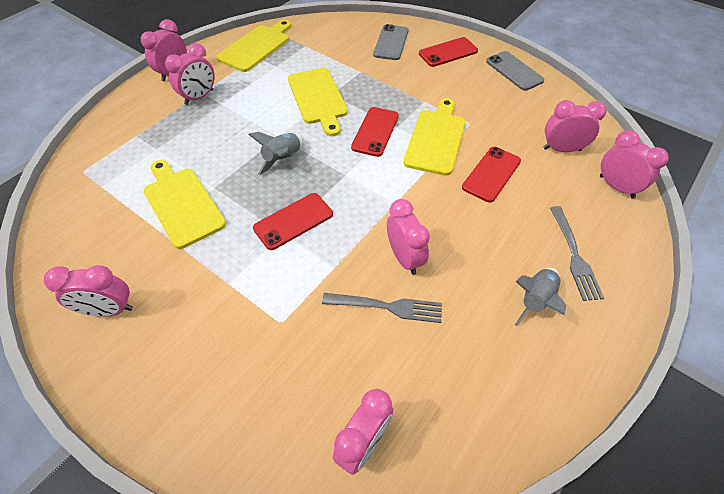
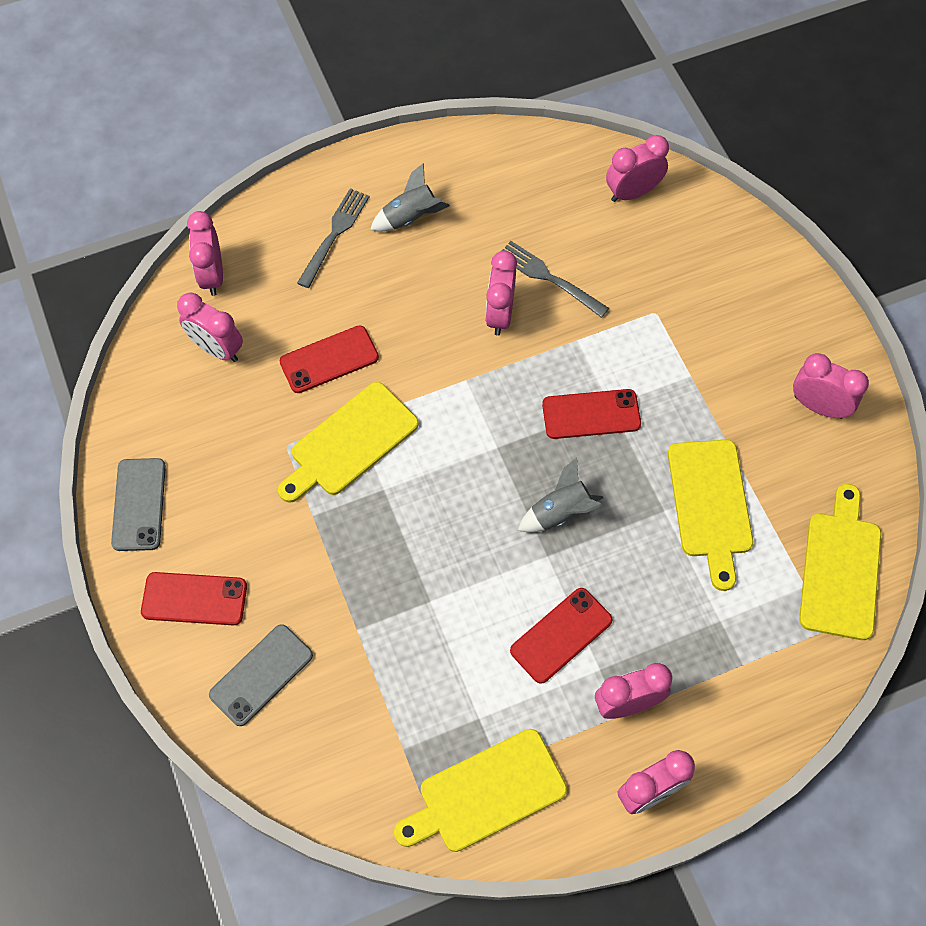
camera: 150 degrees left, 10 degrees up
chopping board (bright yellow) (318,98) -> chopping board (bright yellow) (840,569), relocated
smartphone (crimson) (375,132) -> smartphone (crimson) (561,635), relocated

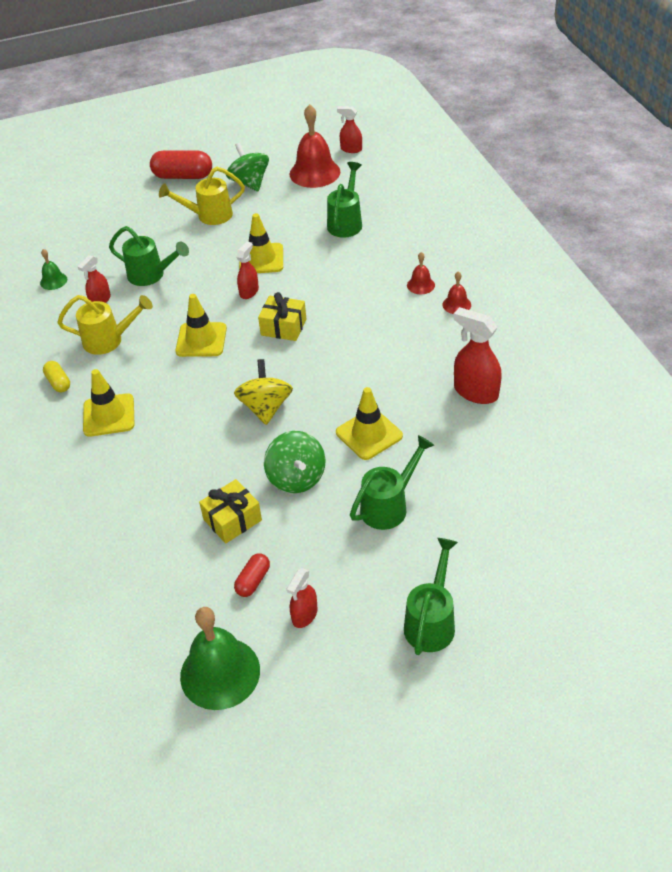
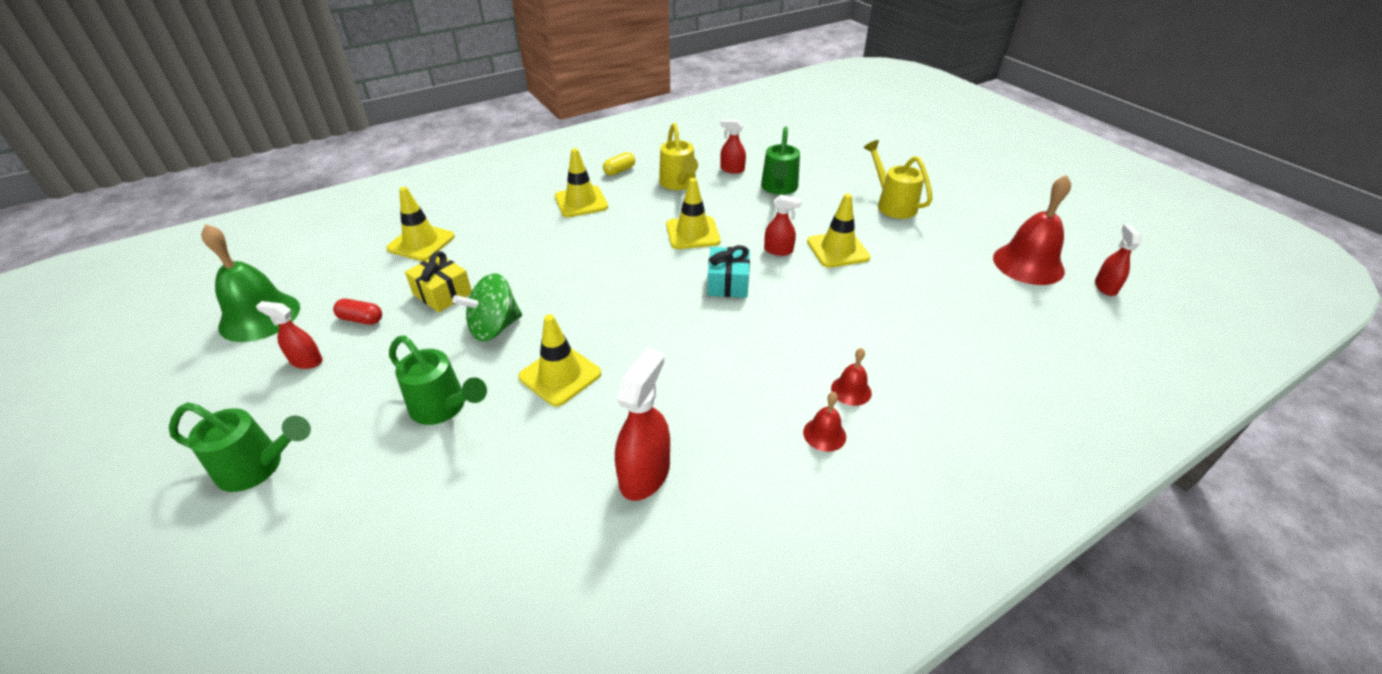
camera: 75 degrees right, 5 degrees down
hand bell (green) (53,281) -> none
pill (crimson) (183,176) -> none
whirligig (green) (249,183) -> none
whirligig (bright yellow) (265,407) -> none
watering can (green) (346,222) -> none
none -> safety cone (bright yellow) (421,243)
present (bright yellow) (283,327) -> present (turquoise) (728,283)

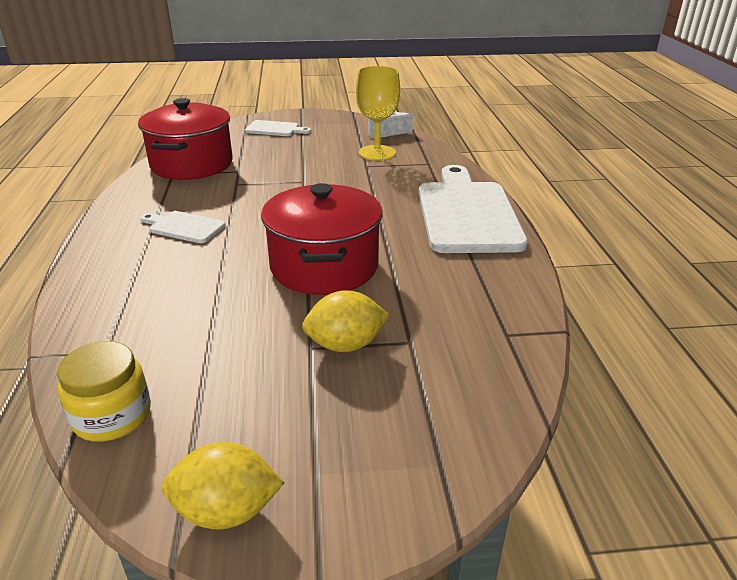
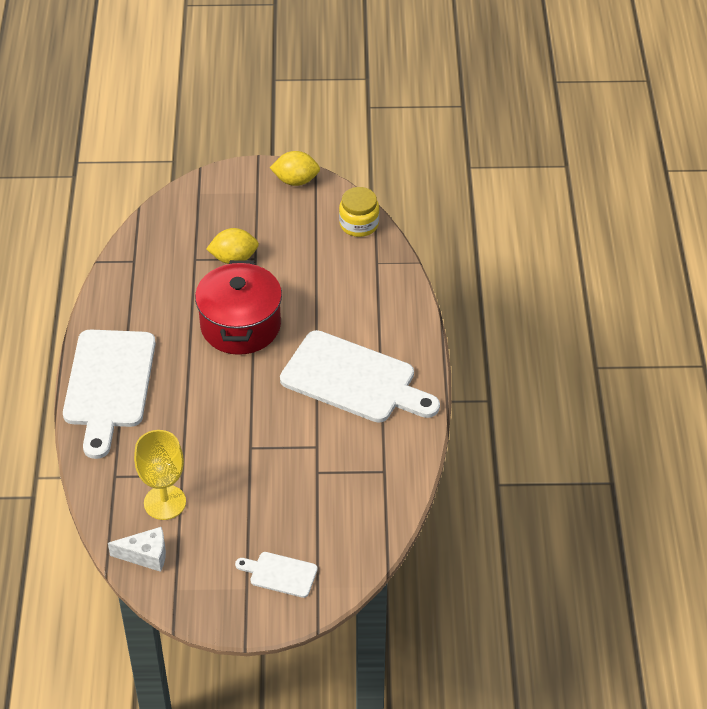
camera: 175 degrees left, 15 degrees up
pot (crimson) (192,164) -> none
chopping board (white) (184,227) -> chopping board (white) (354,379), x2.15

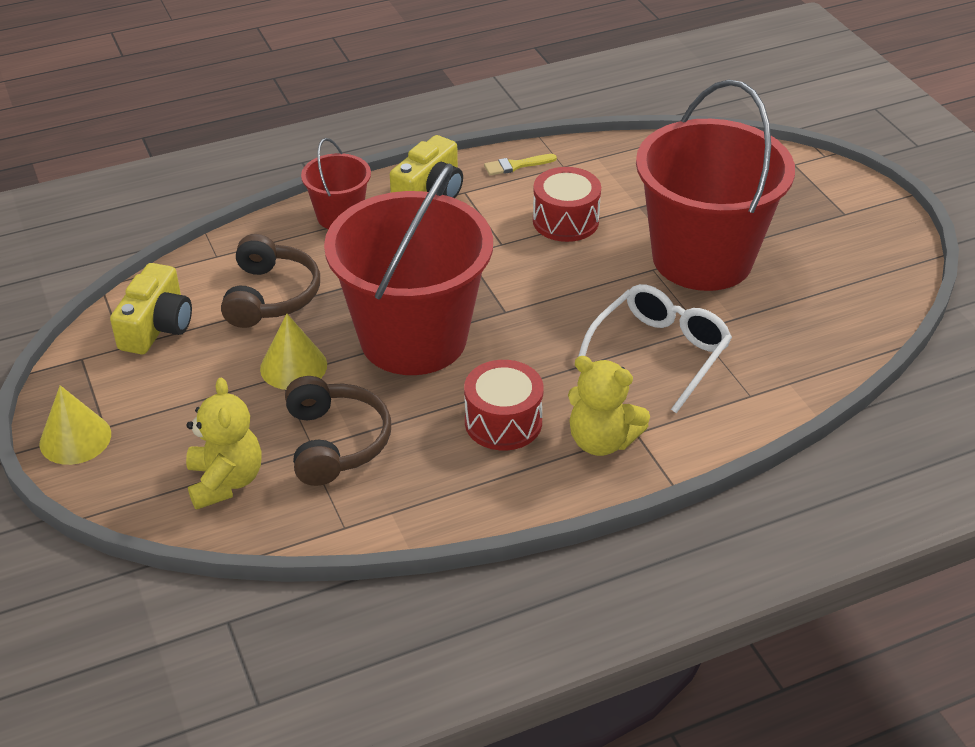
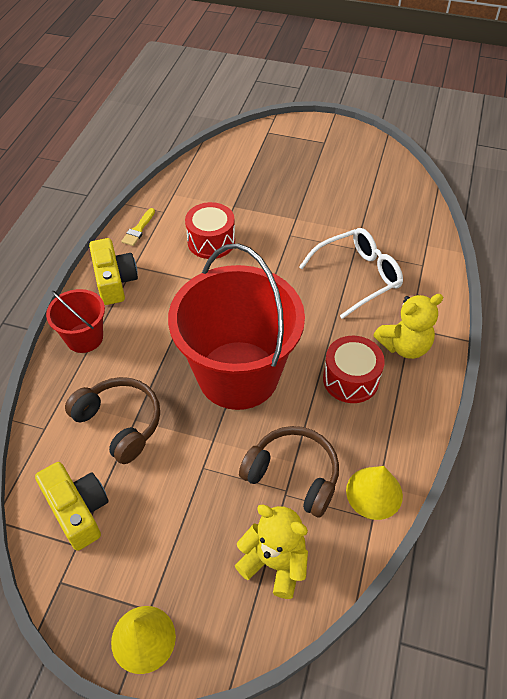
camera: 50 degrees left, 10 degrees up
bucket (crimson) (702,258) -> none
solid cone (bright yellow) (293,366) -> solid cone (bright yellow) (374,492), relocated
spectacles (white) (660,352) -> spectacles (white) (358,276), 75 degrees clockwise

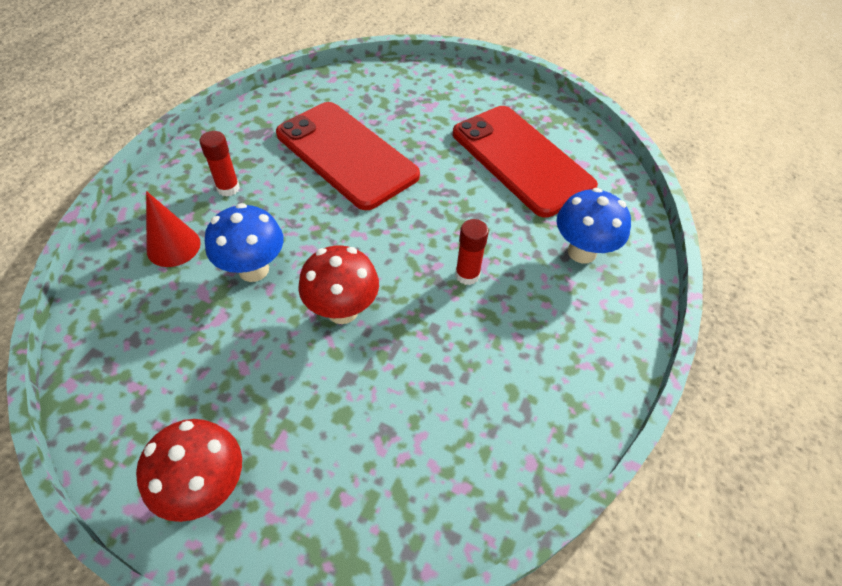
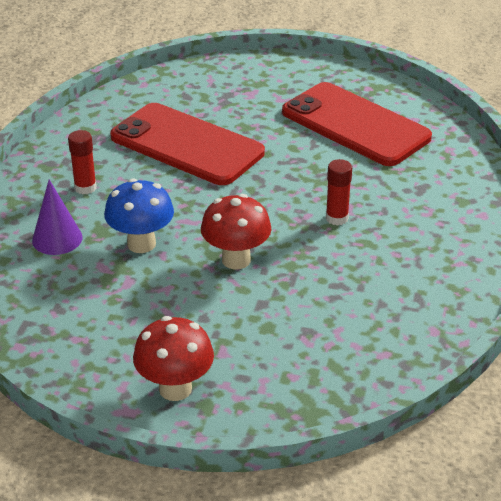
camera: 10 degrees left, 15 degrees down
toadstool (blue) (582,252) -> none
solid cone (crimson) (173,246) -> solid cone (purple) (57,239)

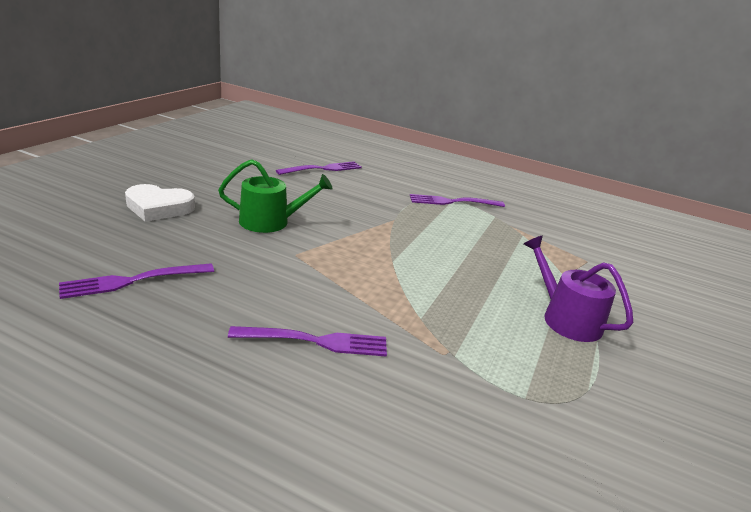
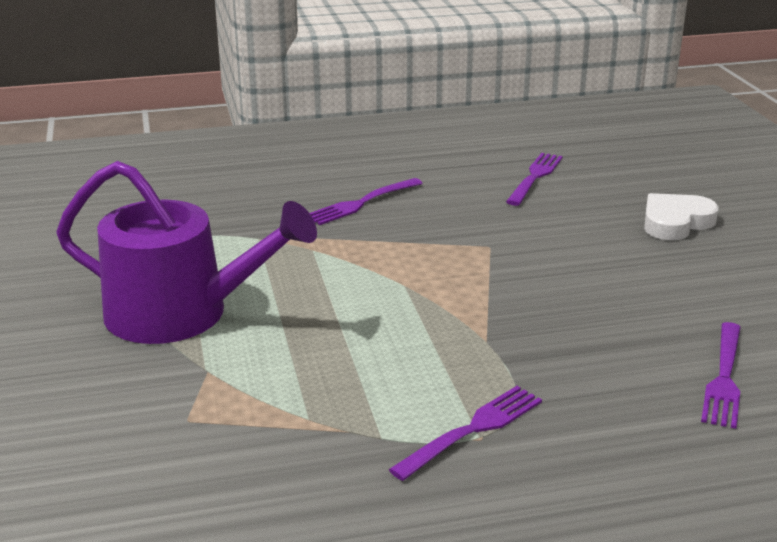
camera: 145 degrees right, 0 degrees up
watering can (green) (270,222) -> none
watering can (purple) (566,319) -> watering can (purple) (180,313), x1.72

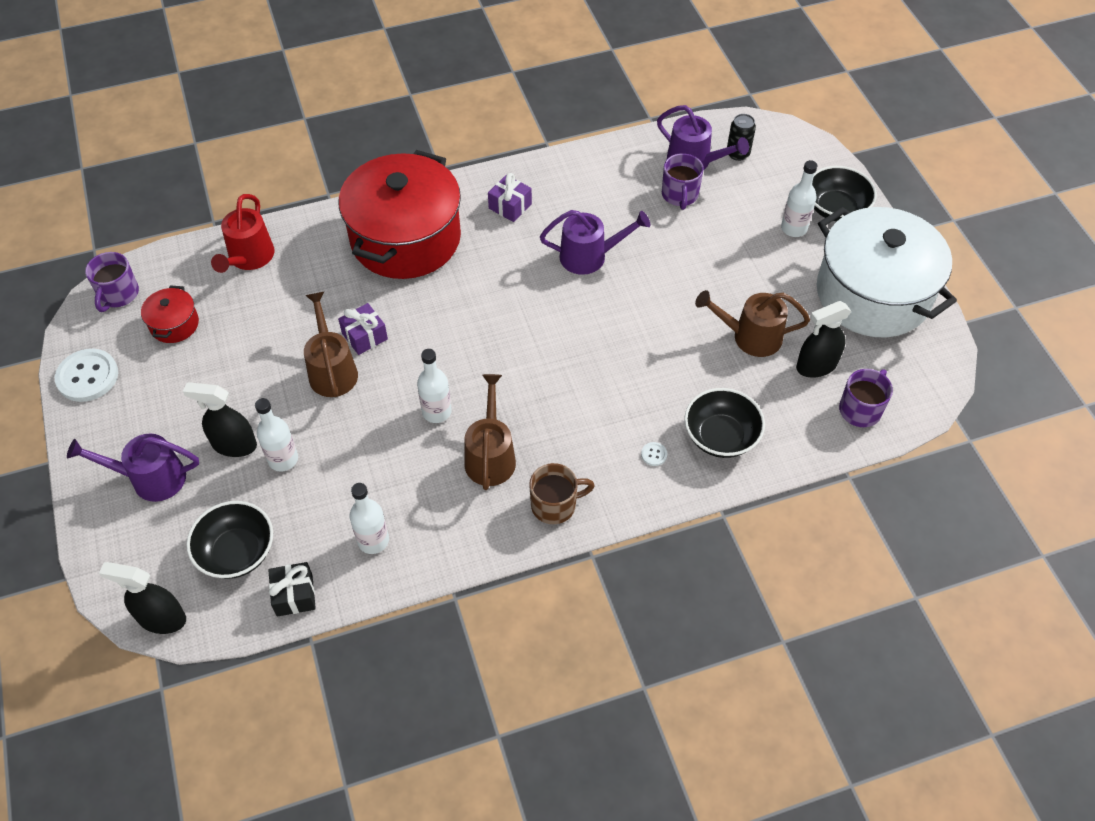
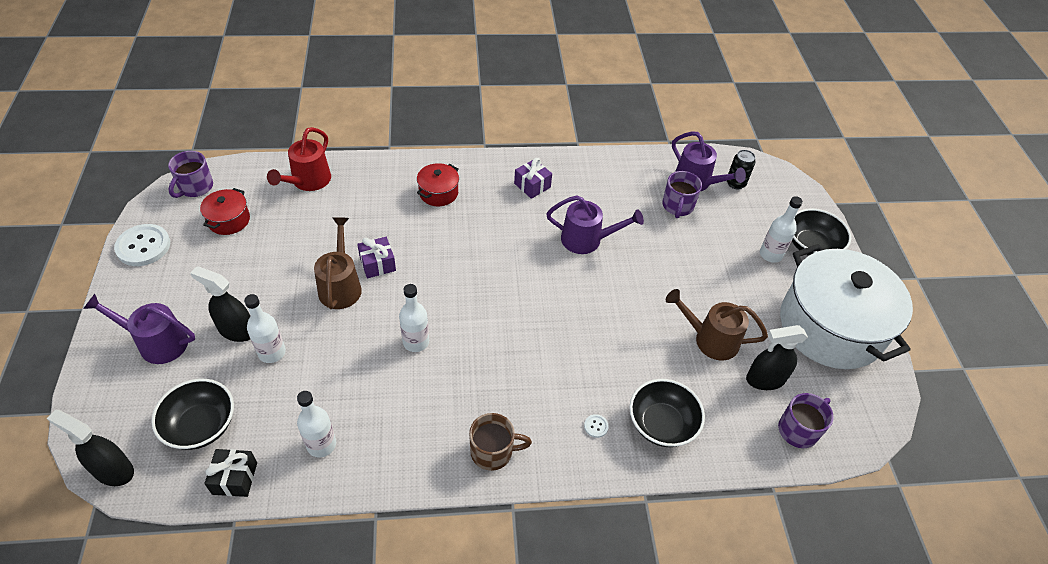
camera: 10 degrees right, 5 degrees down
watering can (dark brown) (490,455) -> none
pot (crimson) (405,238) -> pot (crimson) (438,193), x0.42

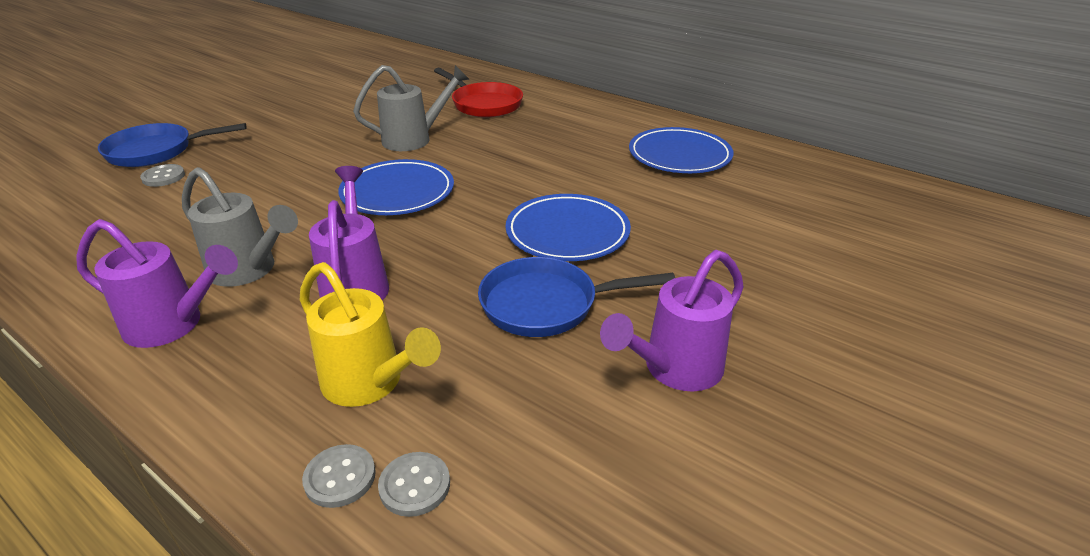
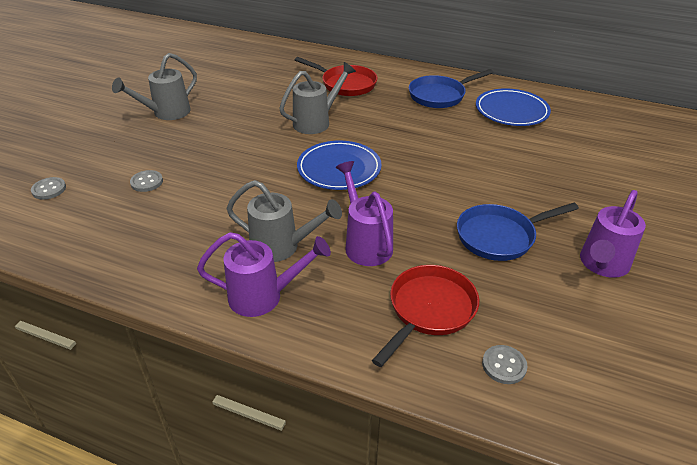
camera: 15 degrees left, 5 degrees up
dinner plate (blue) (567,232) -> none
none -> watering can (gray) (166,113)
frying pan (blue) (156,151) -> frying pan (blue) (440,95), relocated
shirt button (gray) (340,477) -> shirt button (gray) (49,189), relocated
watering can (bright yellow) (370,383) -> frying pan (crimson) (429,310)

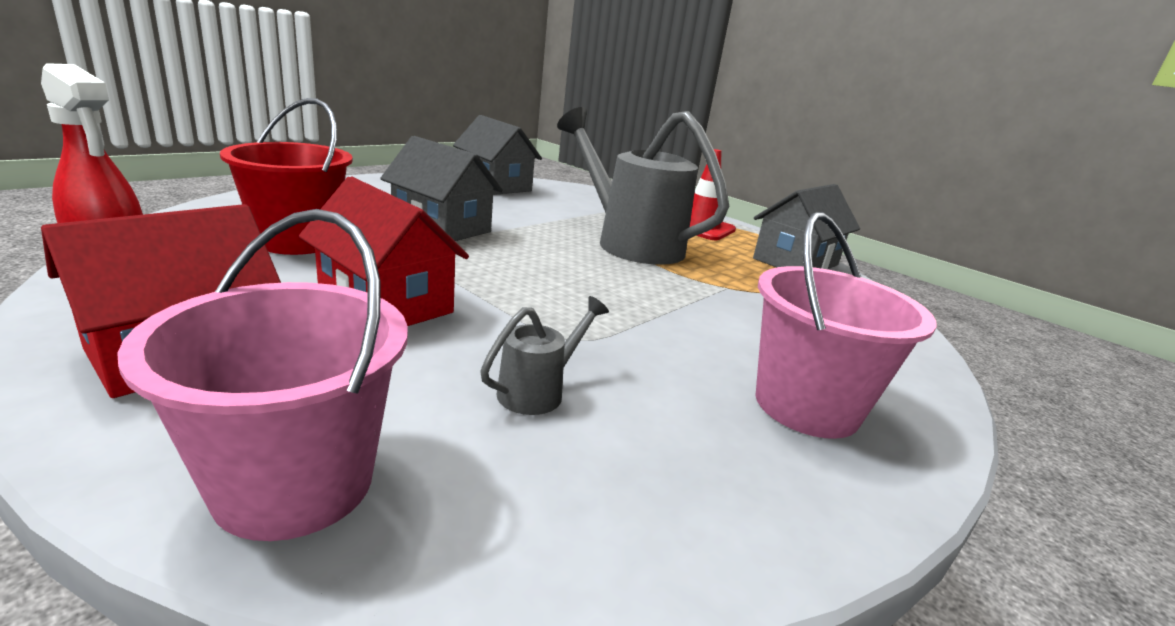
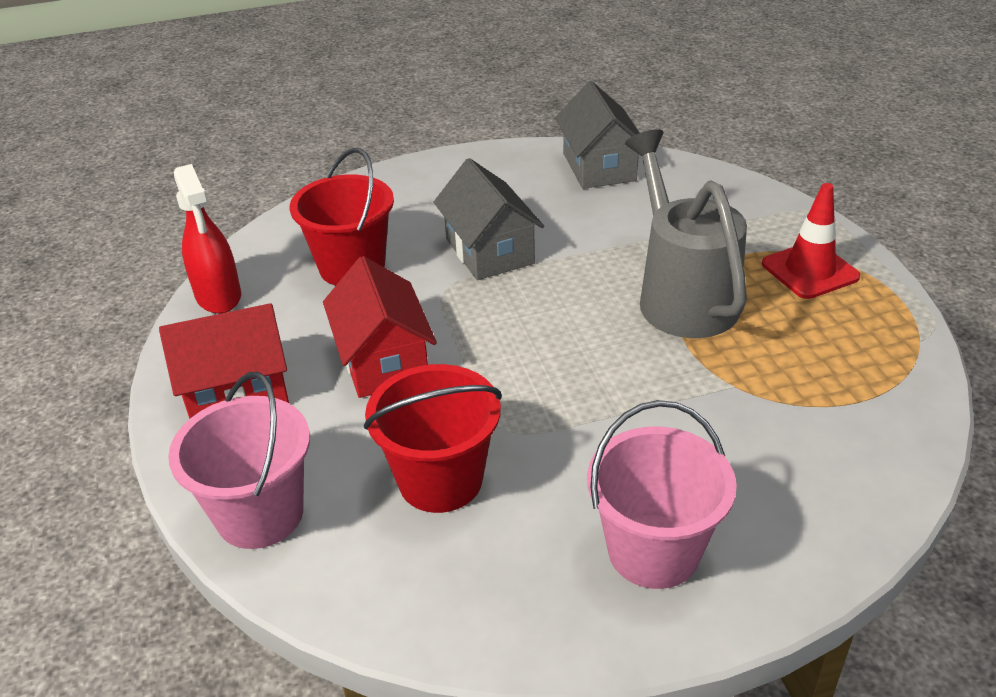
camera: 35 degrees right, 15 degrees up
cottage (gray) (796,262) -> none
watering can (gray) (538,391) -> bucket (crimson) (440,480)

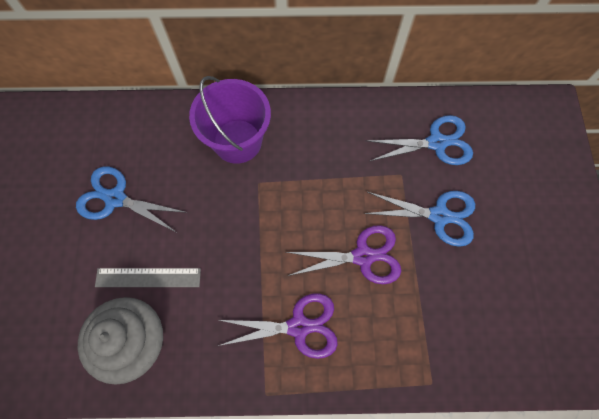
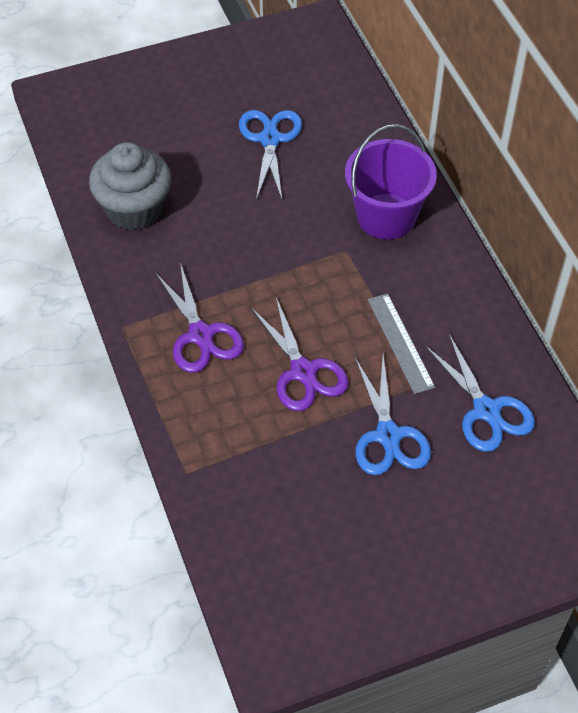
camera: 70 degrees right, 15 degrees down
straightedge (gray) (148,278) -> straightedge (gray) (400,343), relocated

